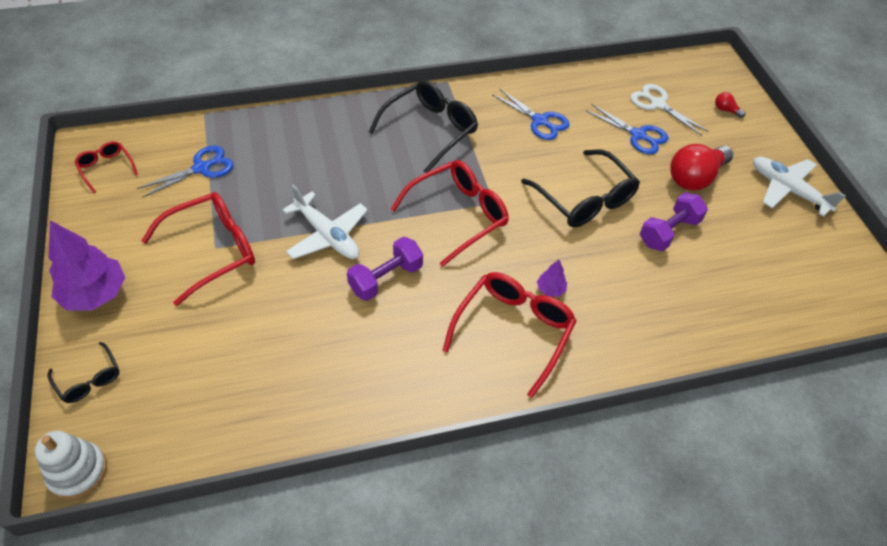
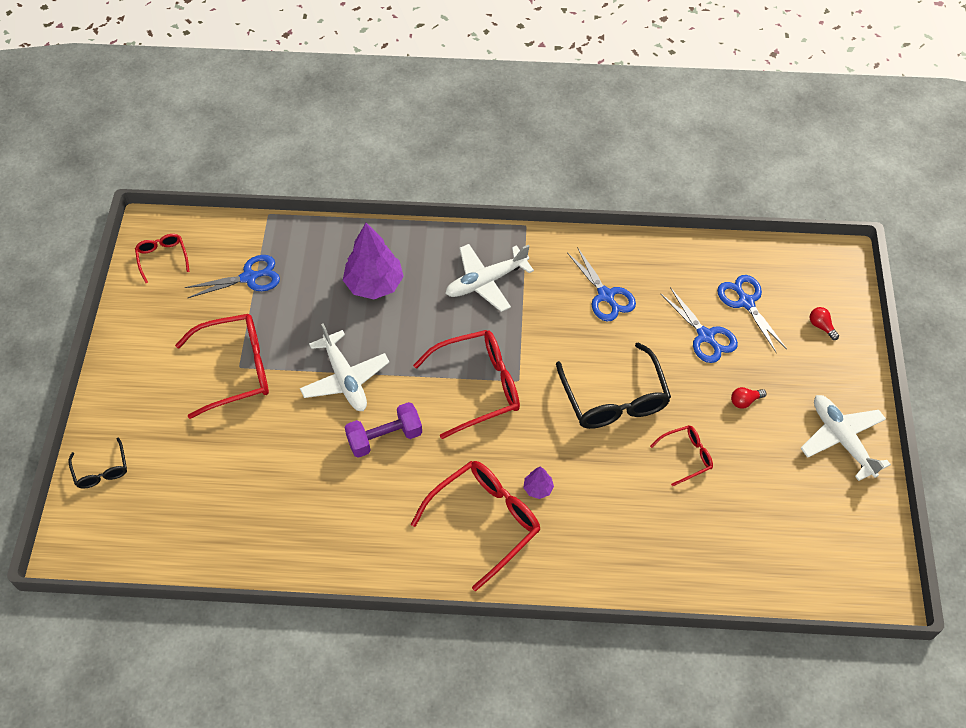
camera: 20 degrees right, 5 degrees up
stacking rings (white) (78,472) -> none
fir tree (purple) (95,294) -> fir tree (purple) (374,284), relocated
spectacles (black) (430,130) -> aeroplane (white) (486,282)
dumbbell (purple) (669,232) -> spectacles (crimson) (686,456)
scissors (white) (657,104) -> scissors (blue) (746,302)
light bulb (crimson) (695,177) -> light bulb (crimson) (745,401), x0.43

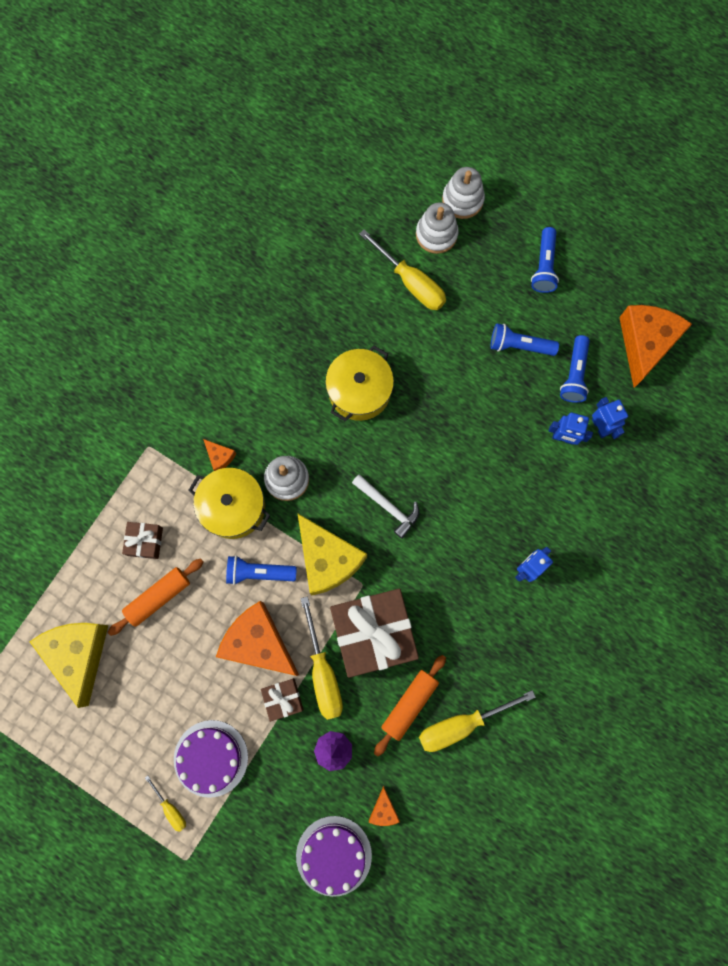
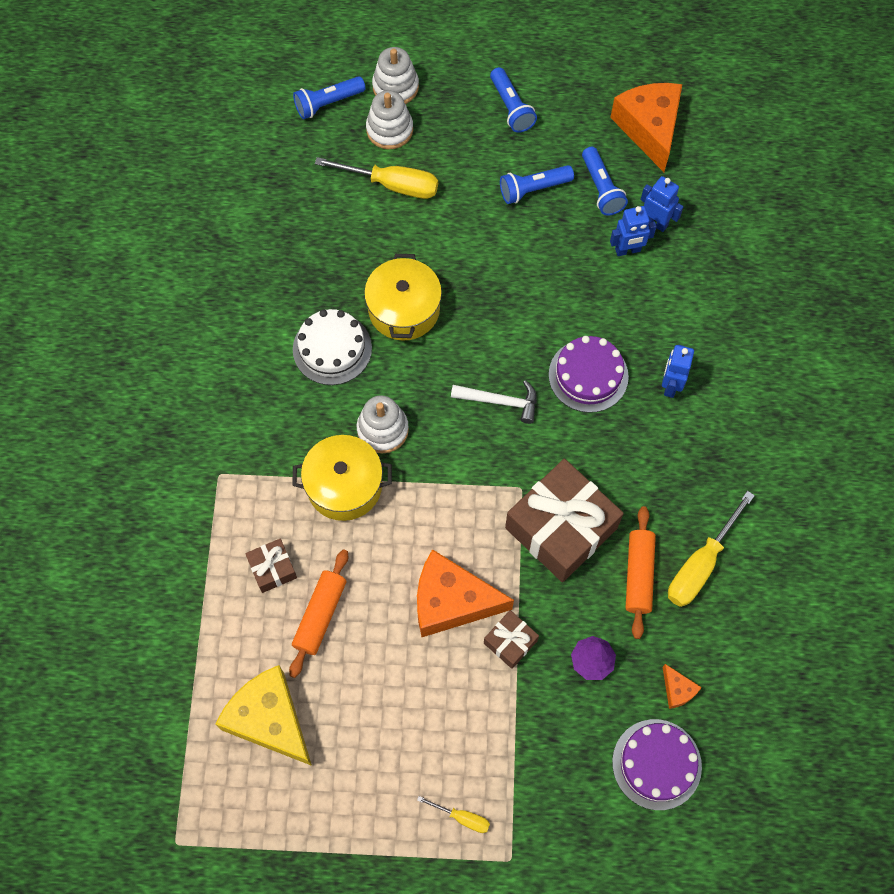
camera: 30 degrees left, 10 degrees down
piece of cheese (orange-coloured) (220,457) -> none
piece of cheese (bright yellow) (327,559) -> none
flat screwdriver (bright yellow) (323,672) -> none
none -> gateau (white) (332,348)
gateau (purple) (211,758) -> gateau (purple) (588,375), relocated
torch (blue) (259,572) -> torch (blue) (328,103), relocated

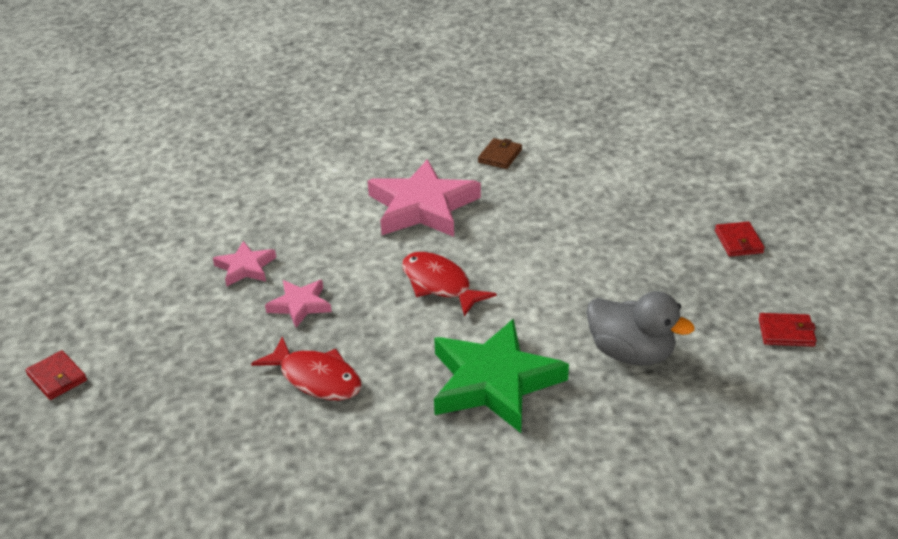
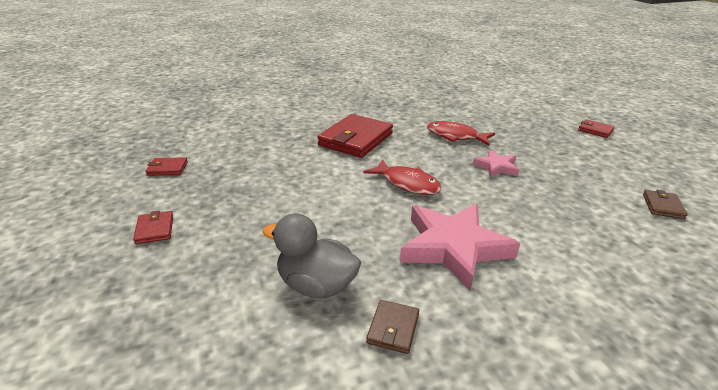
camera: 170 degrees right, 5 degrees down
star shape (rose-pink) (245,267) -> none
none -> wallet (dark brown) (662,206)
duck (gray) (631,353) -> duck (gray) (316,285), relocated
star shape (green) (494,382) -> wallet (crimson) (356,139)

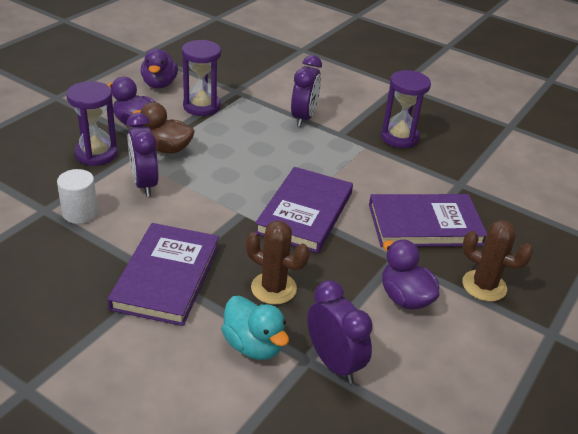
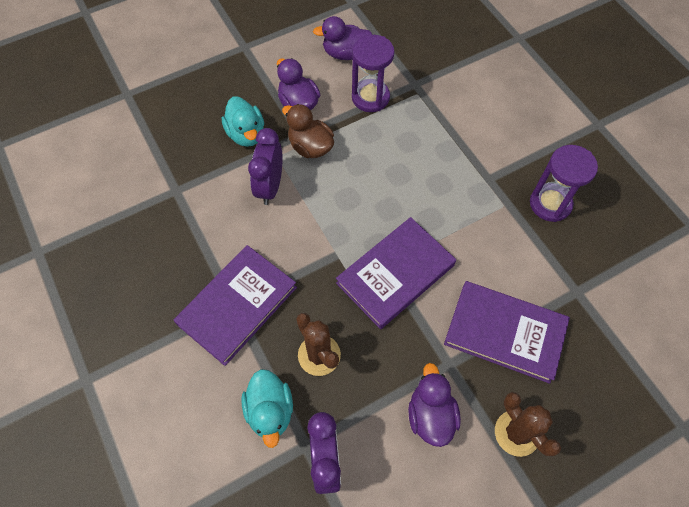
camera: 30 degrees right, 25 degrees up
cylinder shape (white) (80,213) -> none
alarm clock (purple) (304,118) -> none
sand timer (purple) (96,154) -> duck (turquoise) (246,134)
duck (purple) (159,84) -> duck (purple) (345,53), 60 degrees clockwise

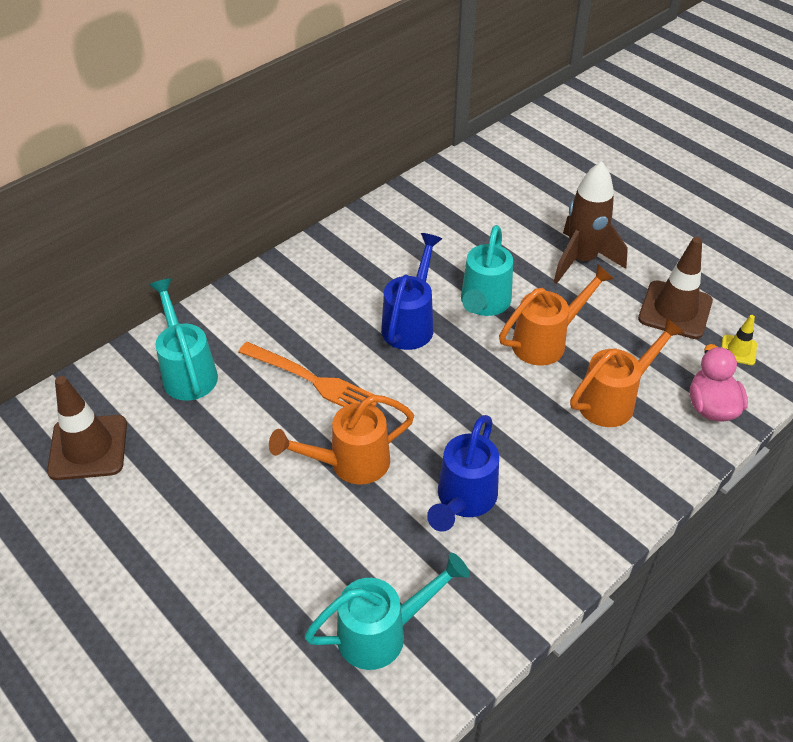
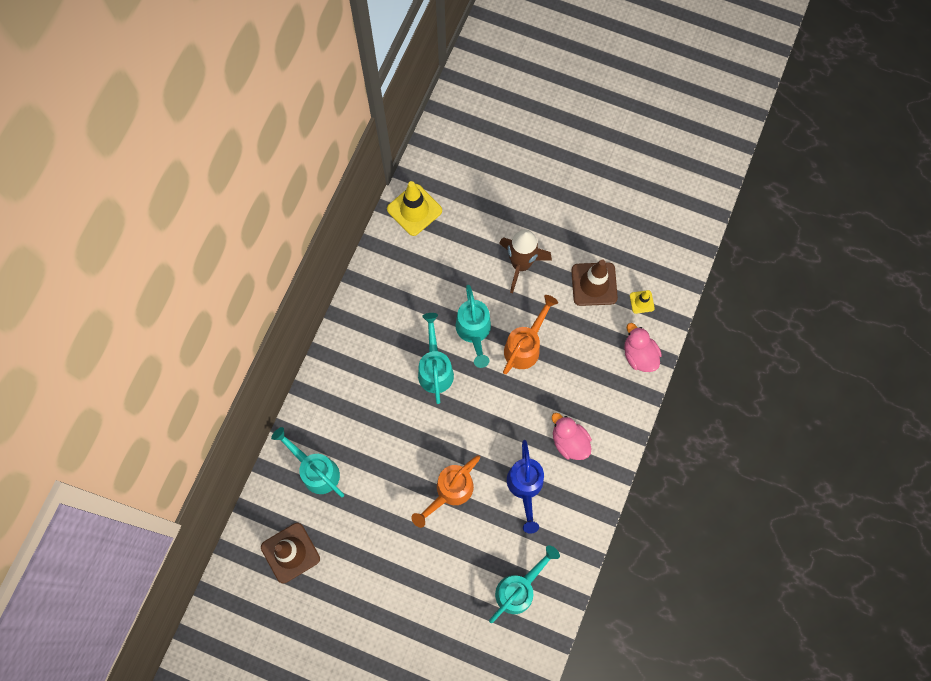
camera: 25 degrees left, 25 degrees up
fork (orange-coloured) (314,381) -> none
watering can (orange-coloured) (614,399) -> none
none -> safety cone (bright yellow) (414,210)
none -> duck (rose-pink) (569,441)
watering can (blue) (411,322) -> watering can (turquoise) (435,368)

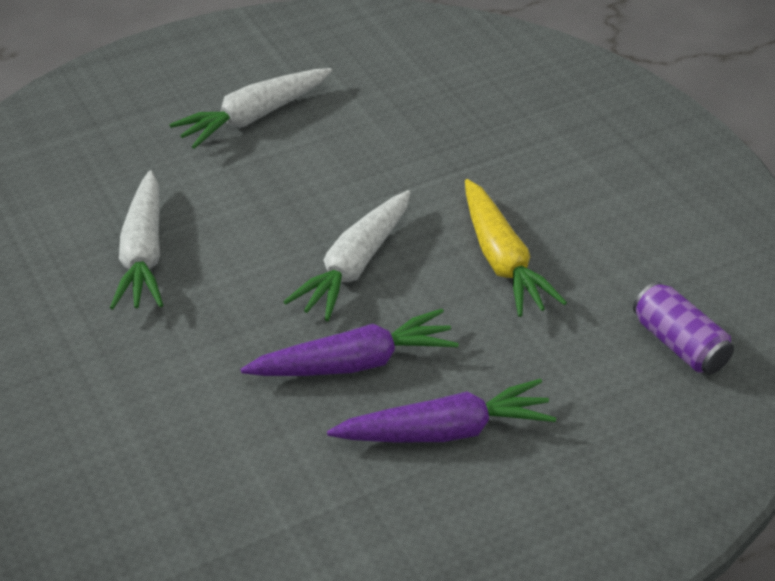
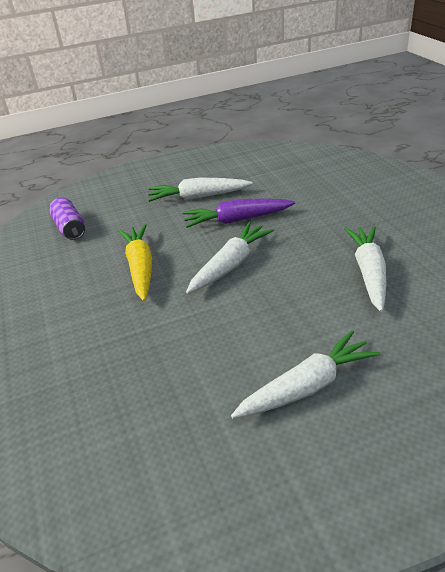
camera: 170 degrees left, 5 degrees down
carrot (purple) (445,431) -> carrot (white) (198,197)

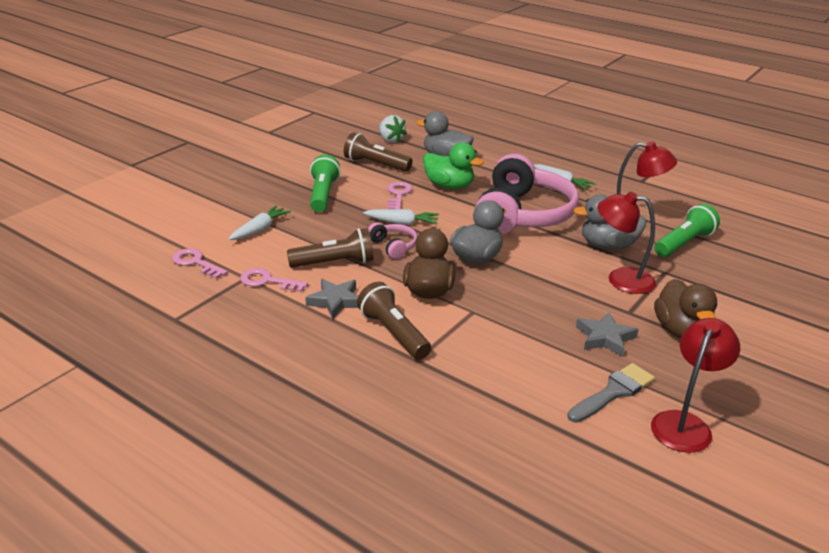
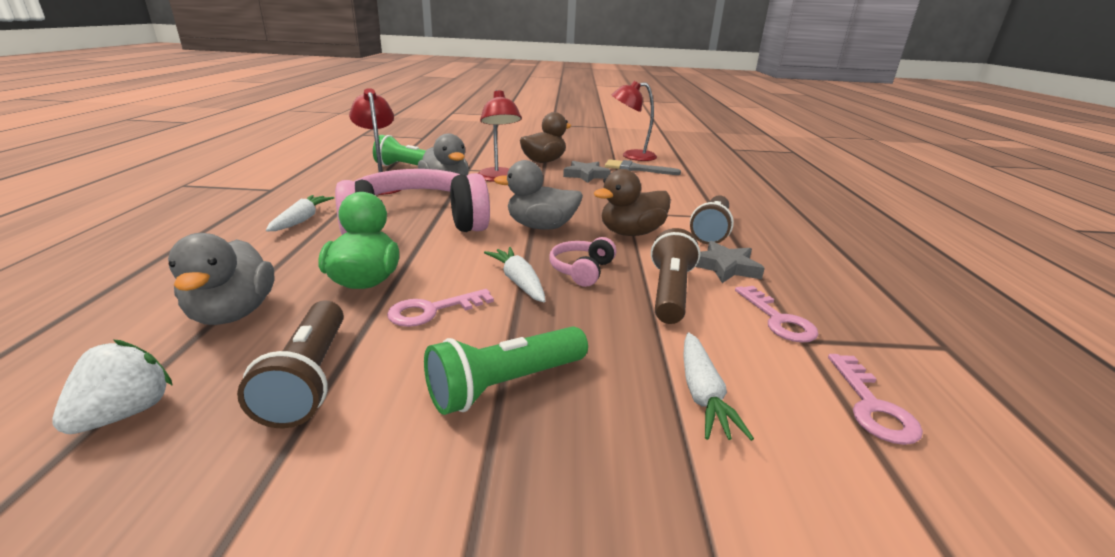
camera: 125 degrees left, 5 degrees down
carrot (white) (260,229) -> carrot (white) (702,394), 90 degrees counterclockwise
torch (dark brown) (335,263) -> torch (dark brown) (670,292), 60 degrees clockwise

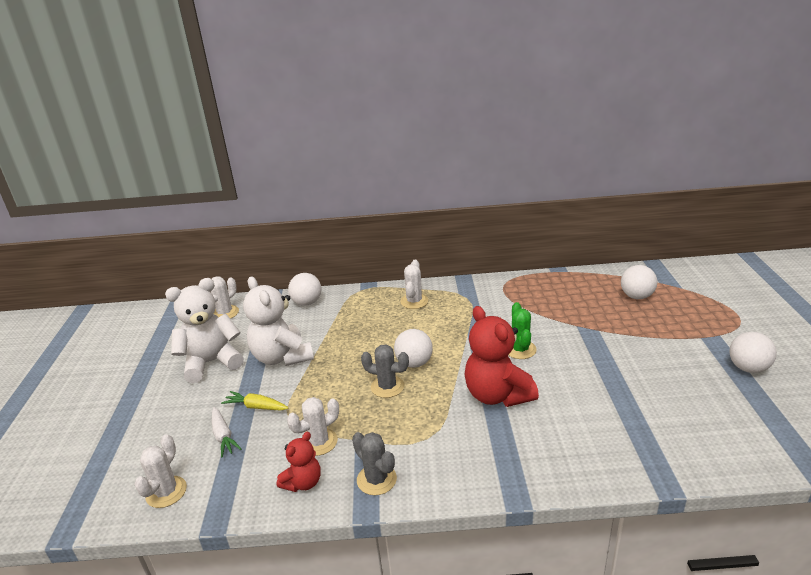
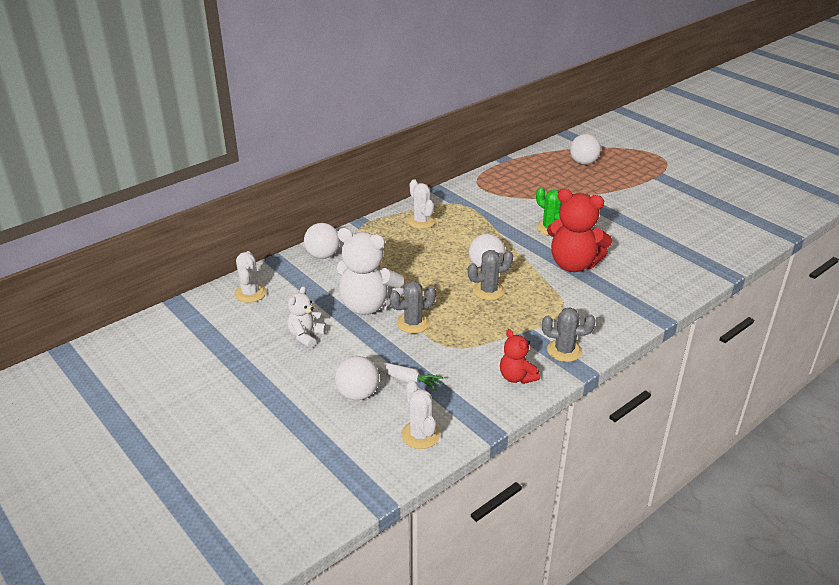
camera: 40 degrees left, 5 degrees up
carrot (bright yellow) (256,407) -> none
prickly plant (white) (319,442) -> none
none -> prickly plant (gray) (413,323)
play ball (white) (748,368) -> play ball (white) (358,394), relocated
teddy bear (crimson) (303,482) -> teddy bear (crimson) (516,377), 150 degrees clockwise
teddy bear (white) (211,362) -> teddy bear (white) (306,336), x0.55

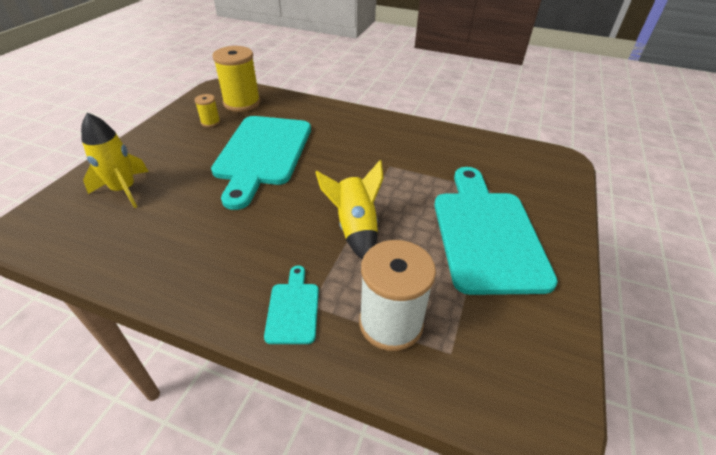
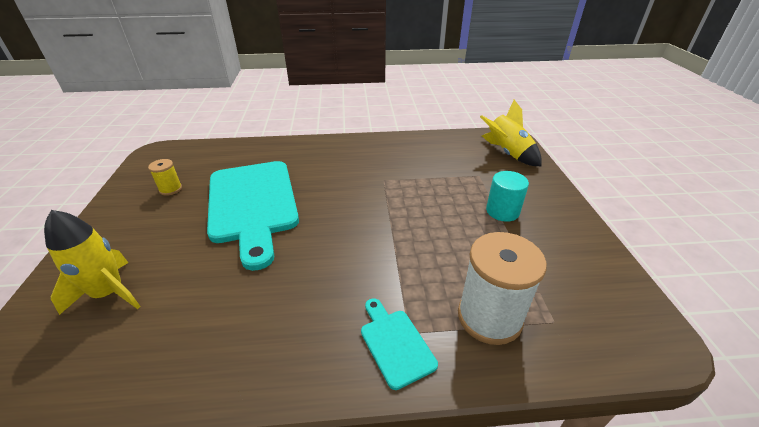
camera: 25 degrees left, 5 degrees down
bobbin (bright yellow) (242,103) -> none
rocket (bright yellow) (355,228) -> rocket (bright yellow) (507,153), relocated
chopping board (turquoise) (486,233) -> cylinder shape (turquoise) (502,211)

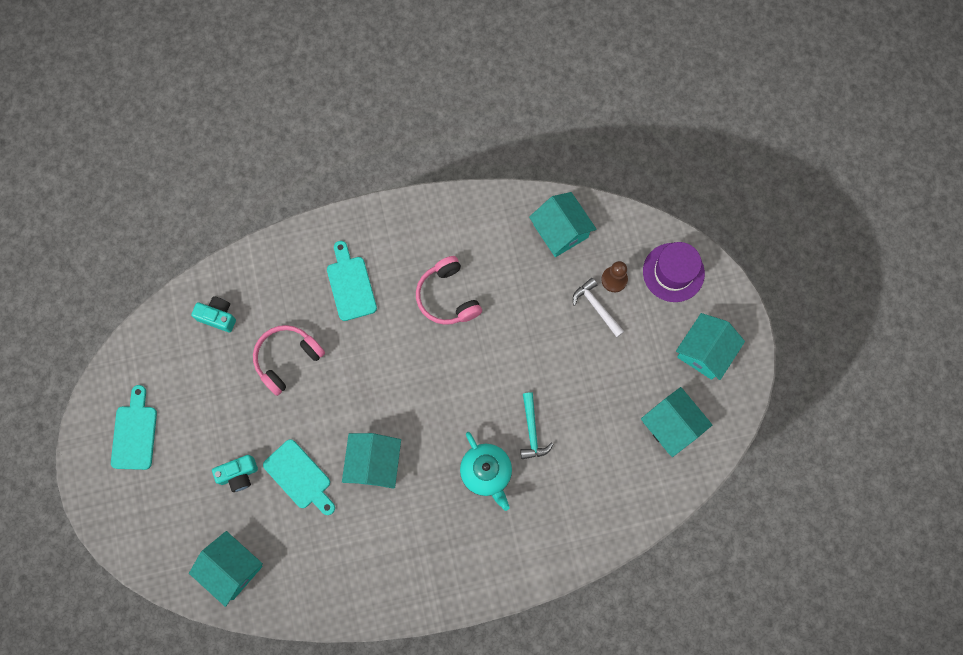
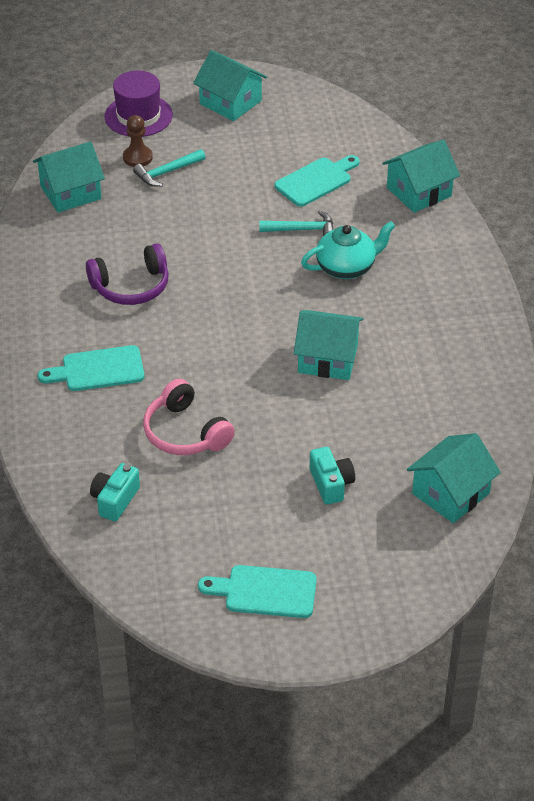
camera: 85 degrees left, 30 degrees down
chopping board (turquoise) (300,477) -> chopping board (turquoise) (316,181), relocated
cottage (turquoise) (671,425) -> cottage (turquoise) (419,192), relocated
over-ear headphones (rose-pink) (447,297) -> over-ear headphones (purple) (131,286)
hammer (white) (596,307) -> hammer (turquoise) (167,172)

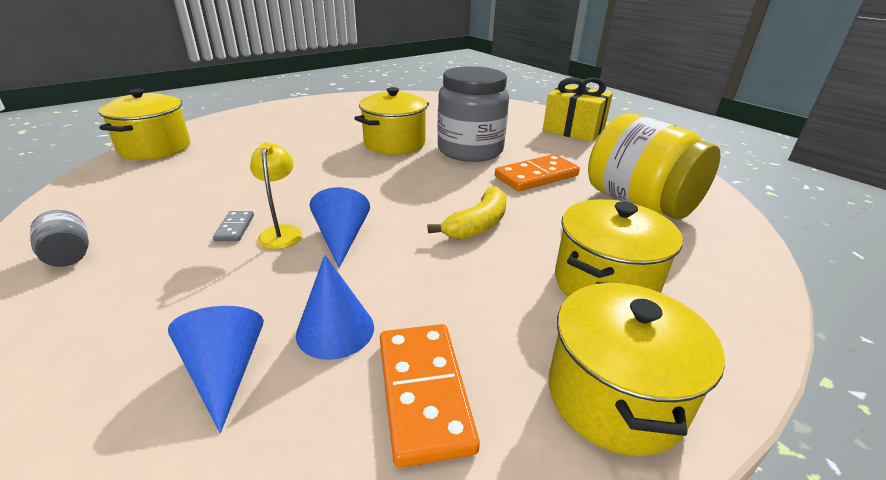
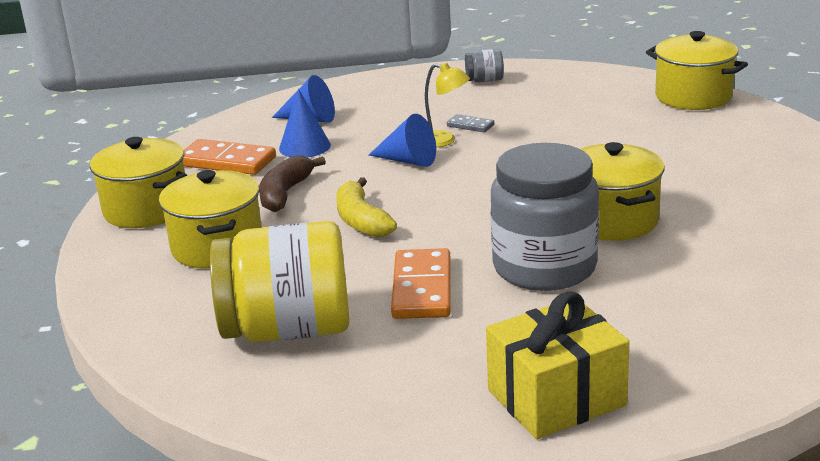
camera: 125 degrees right, 5 degrees down
none -> banana (dark brown) (285,193)

